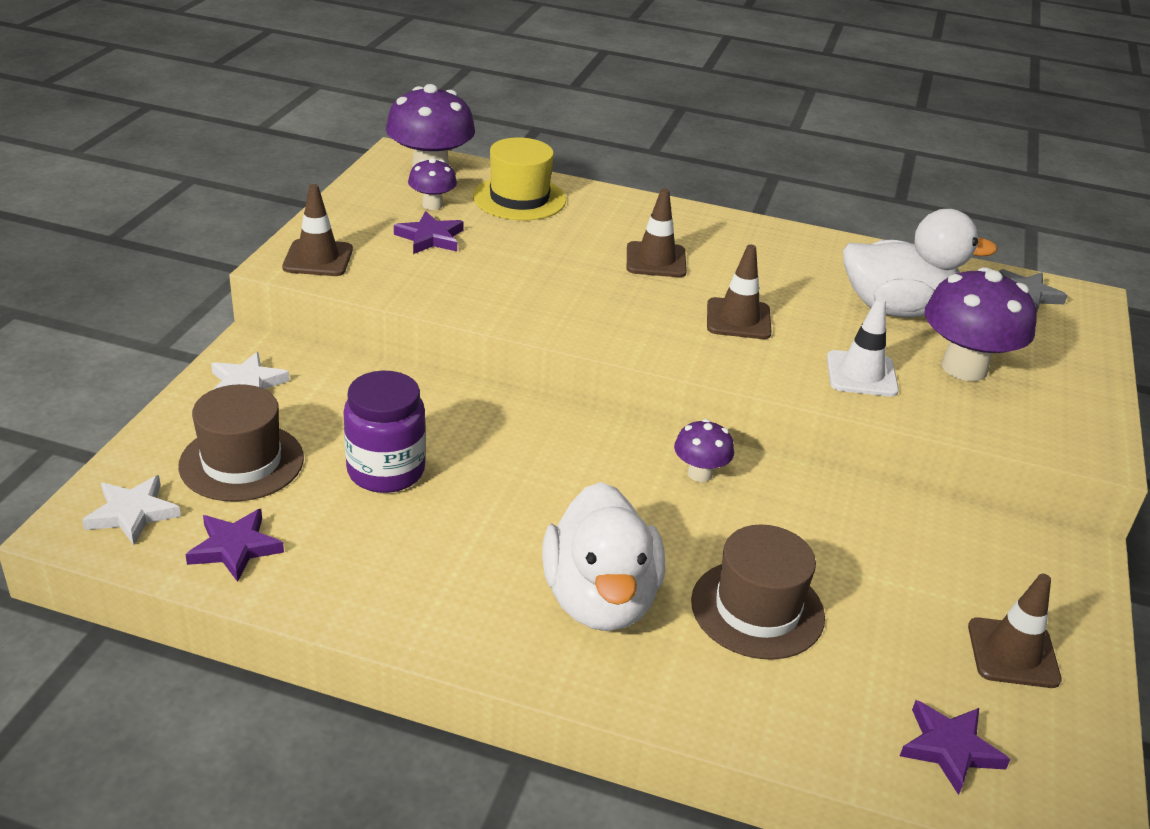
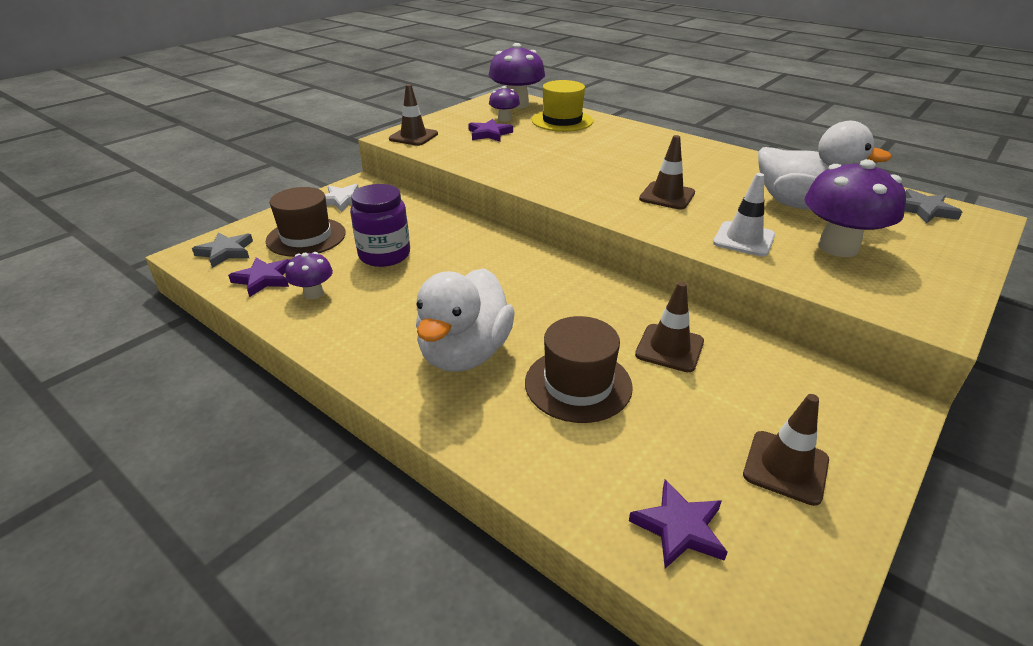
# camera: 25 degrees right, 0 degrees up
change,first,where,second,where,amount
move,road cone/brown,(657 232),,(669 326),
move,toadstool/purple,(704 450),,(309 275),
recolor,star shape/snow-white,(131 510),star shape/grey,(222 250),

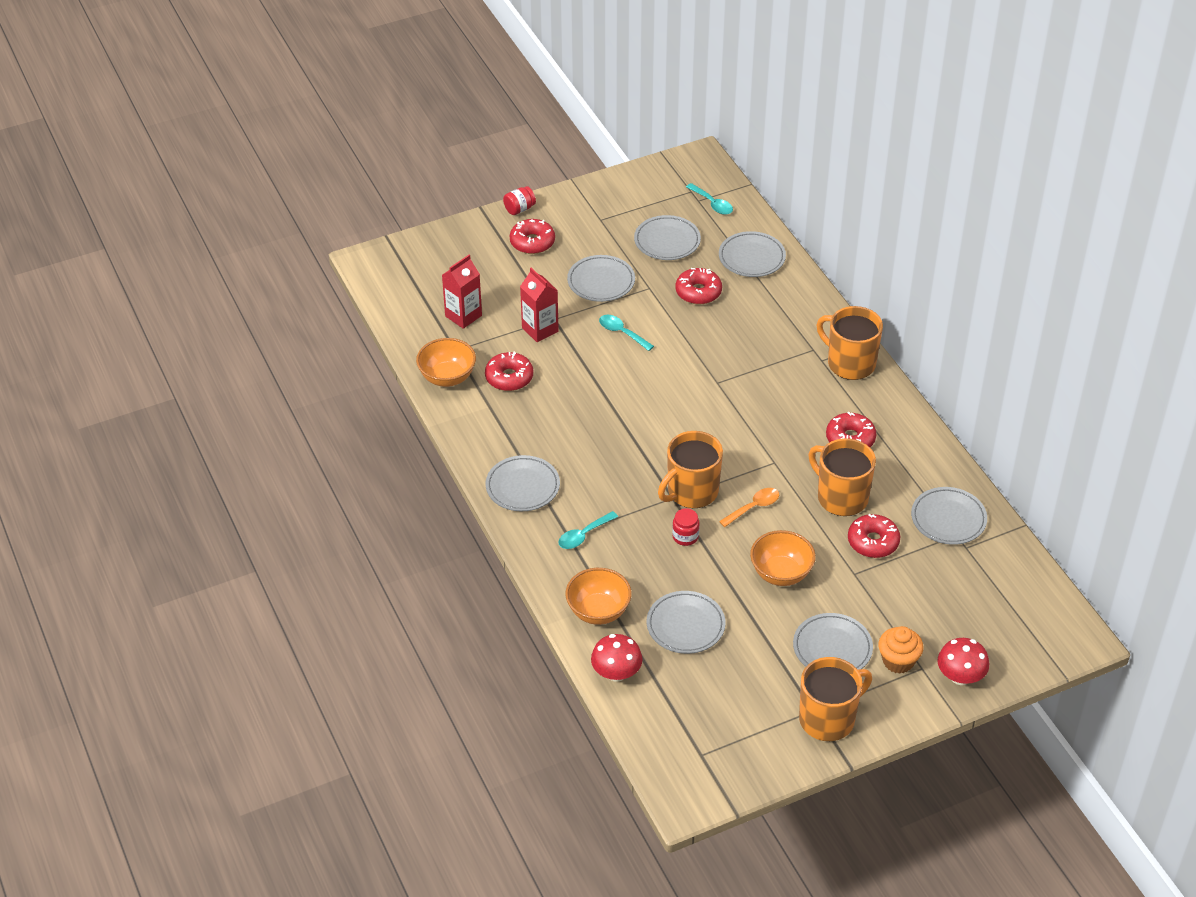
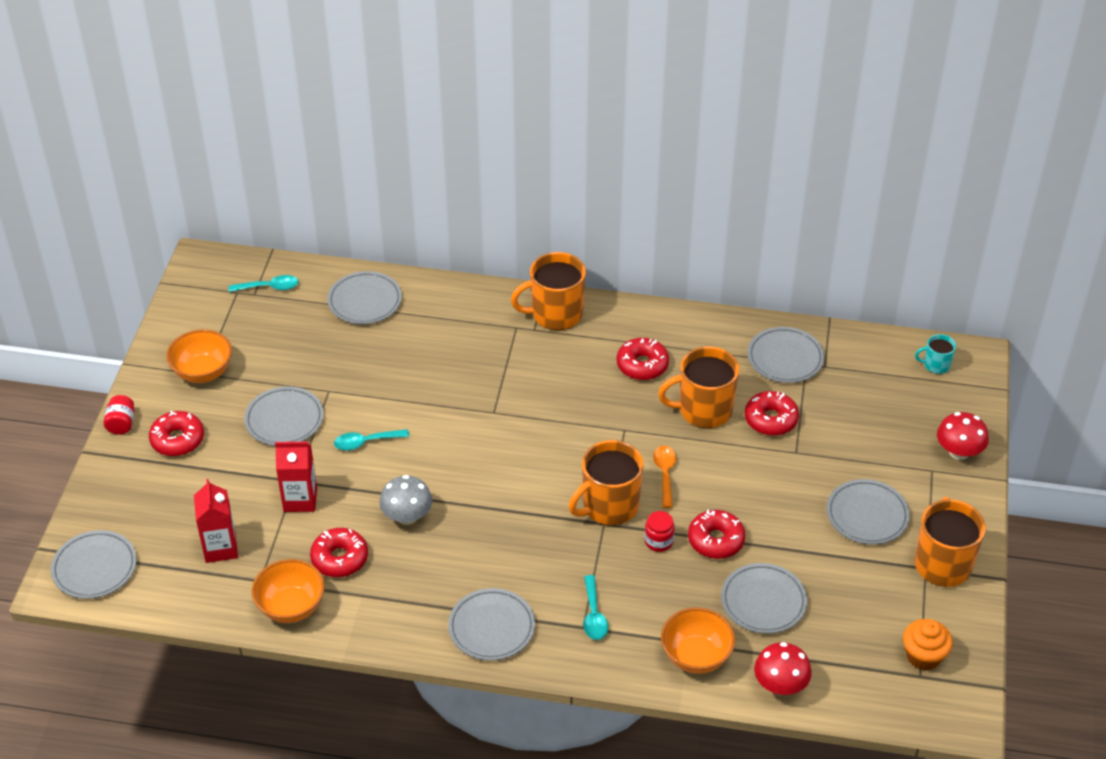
# camera: 55 degrees left, 0 degrees up
change,first,where,second,where,amount
insert,,,toadstool/grey,(405 500),
insert,,,coffee mug/aqua,(935 354),
move,dinner plate/grey,(667 237),,(94 564),
move,glazed donut/scarlet,(699 286),,(717 534),
move,bowl/orange-coloured,(783 558),,(199 356),
move,fairy cake/orange-coloured,(901 650),,(928 644),
rotate,coffee mug/orange-coloured,(690 469),,(606 482),60 degrees clockwise

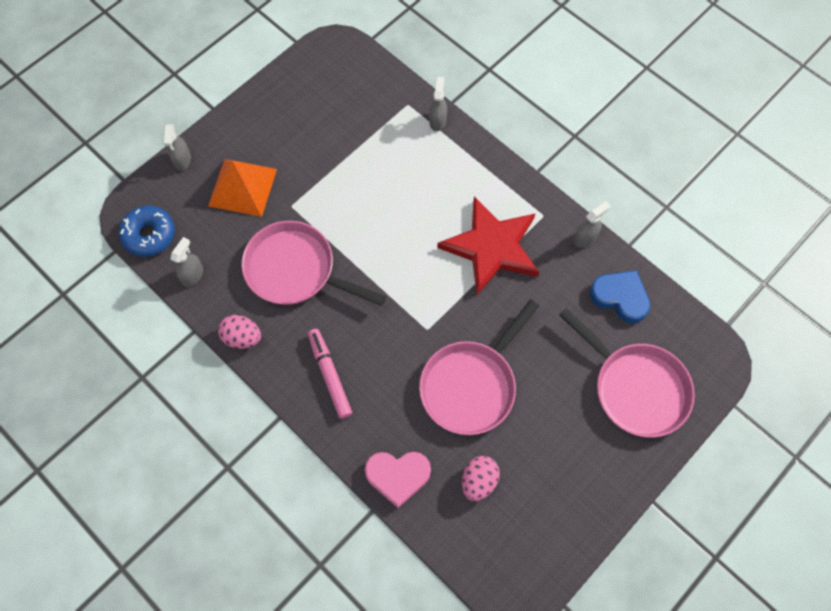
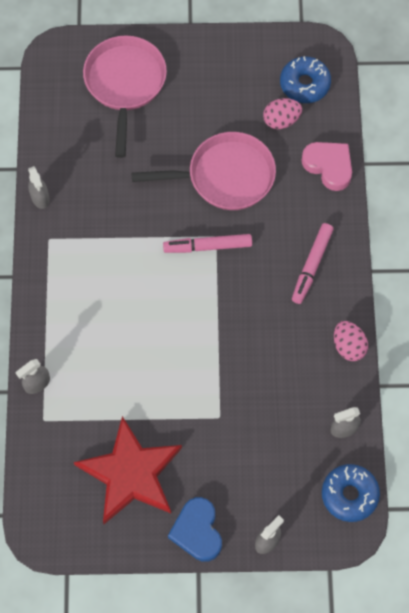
# camera: 135 degrees left, 0 degrees up
change,first,where,second,where,amount
delete,solid pyramid/orange-coloured,(242 188),,,
delete,skillet/pink,(313 263),,,
insert,,,felt pen/pink,(207 243),
insert,,,glazed donut/blue,(305 79),
move,star shape/scarlet,(488 245),,(128 470),
move,heart shape/blue,(620 296),,(195 529),
rotate,sprayer/grey,(591 224),,(39 187),120 degrees counterclockwise

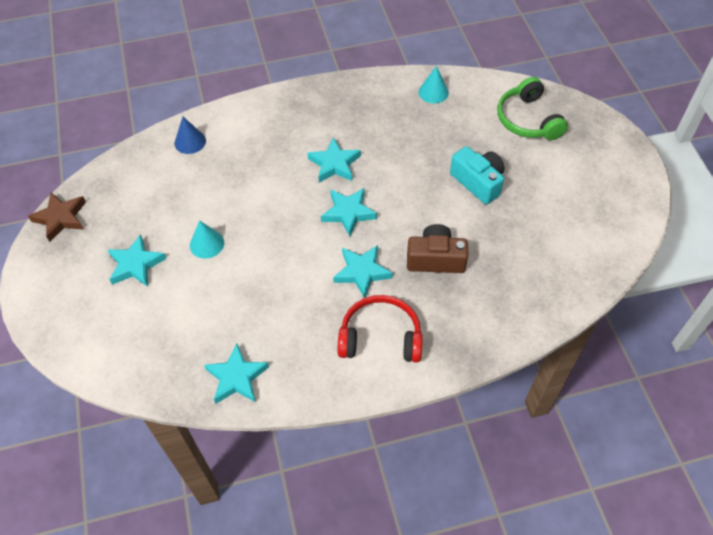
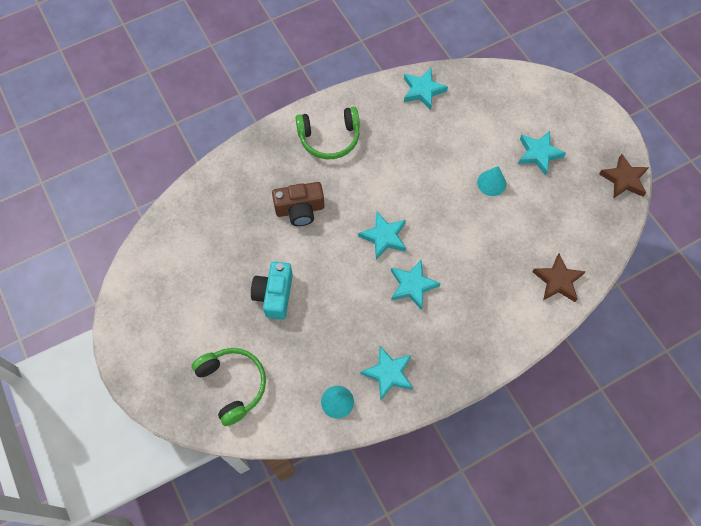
# camera: 165 degrees right, 10 degrees up
change,first,where,second,where,amount
move,star shape/aqua,(363 271),,(387 373),
replace,solid cone/blue,(190 135),star shape/brown,(559 278),
recolor,over-ear headphones/scarlet,(380 328),over-ear headphones/green,(328 133),
rotate,photo camera/aqua,(477 175),,(272 290),60 degrees clockwise

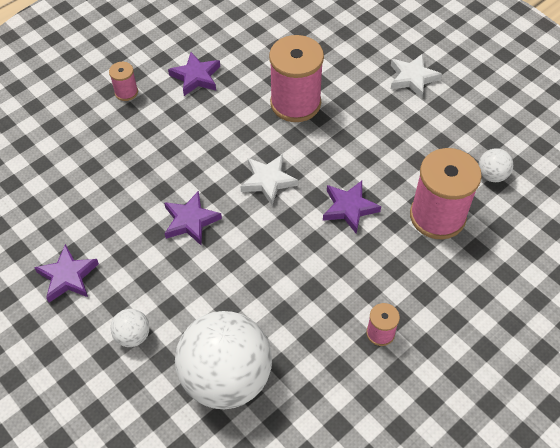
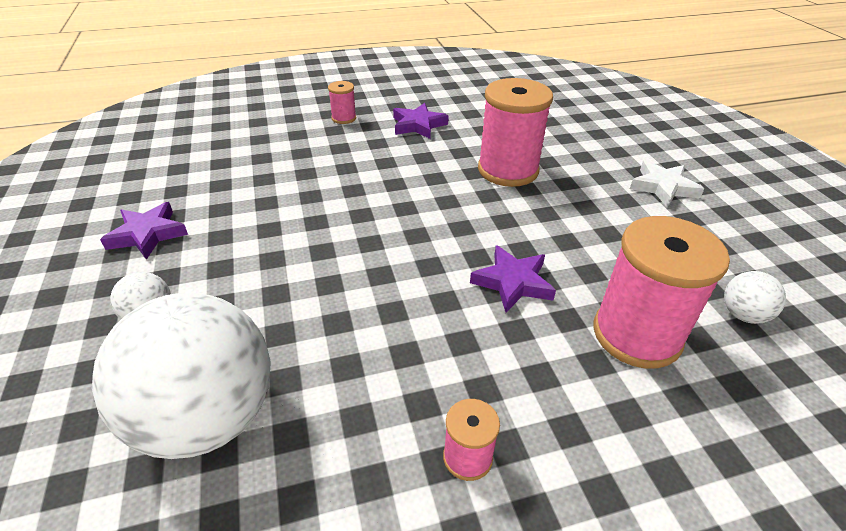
# camera: 25 degrees right, 15 degrees down
change,first,where,second,where,amount
delete,star shape/purple,(193 218),,,
delete,star shape/snow-white,(269 179),,,

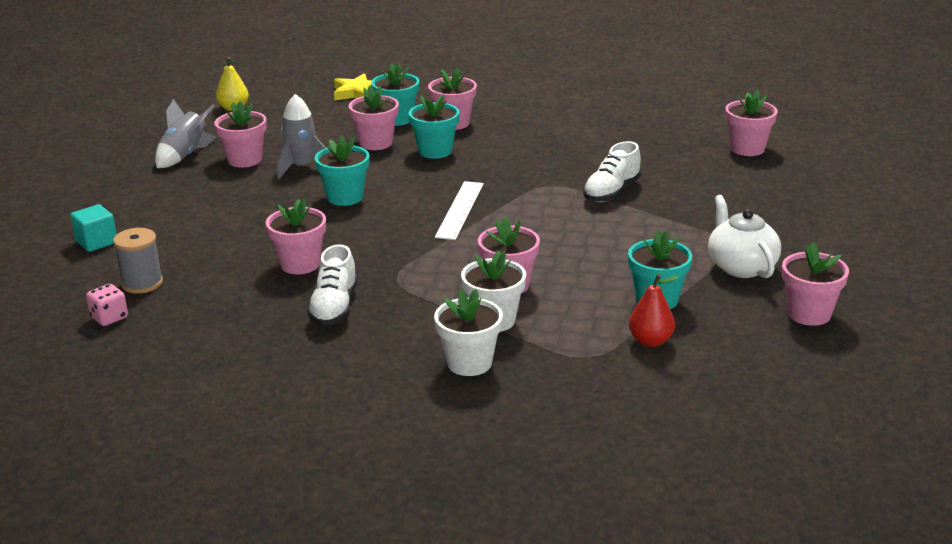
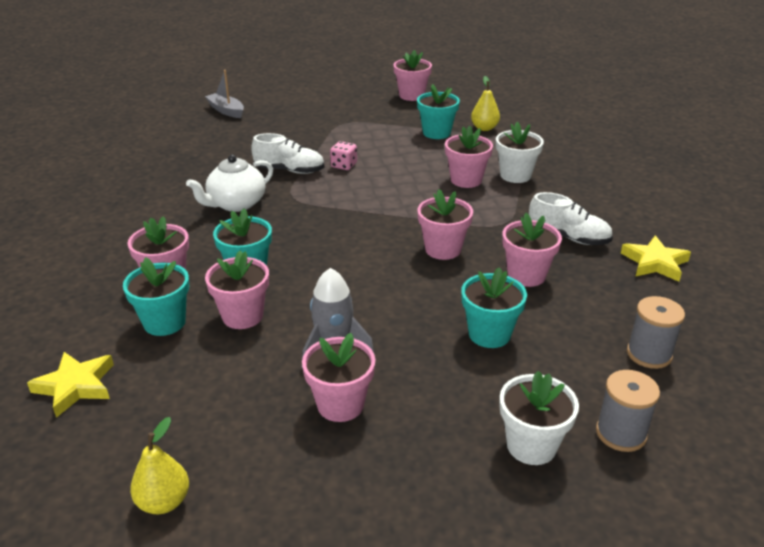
# camera: 115 degrees left, 5 degrees up
change,first,where,second,where,amount
delete,rocket/grey,(185 133),,,
delete,measuring stick/snow-white,(459 210),,,
insert,,,toy boat/grey,(224 94),
insert,,,star shape/golden,(656 258),
move,dice/pink,(107 305),,(343 155),
move,flower pot/aqua,(342 170),,(494 307),
move,flower pot/snow-white,(468 332),,(539 418),
move,china teapot/snow-white,(744 236),,(229 183),
move,flower pot/pink,(751 123),,(445 224),
replace,solid cube/aqua,(93 228),reel of thread/grey,(628 411),
recolor,toy pear/scarlet,(654 310),toy pear/golden,(485 103),
rotate,lace-up shoe/snow-white,(332 285),,(571 218),45 degrees clockwise

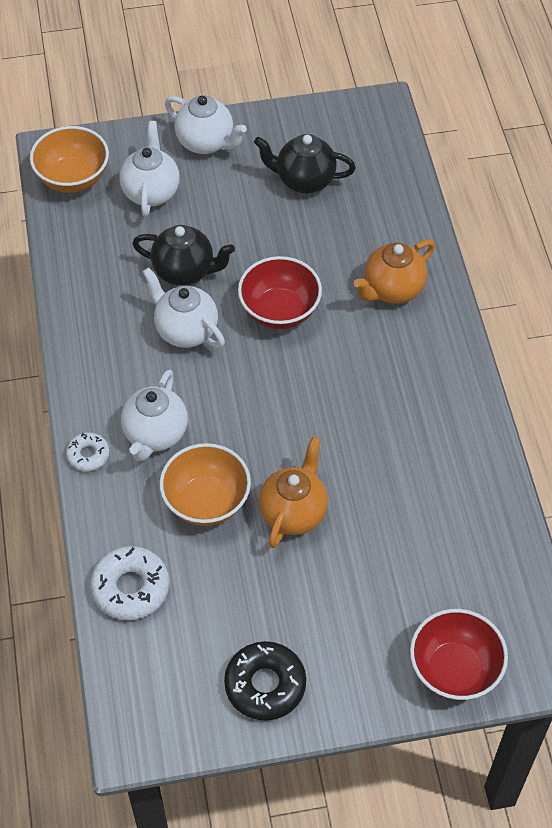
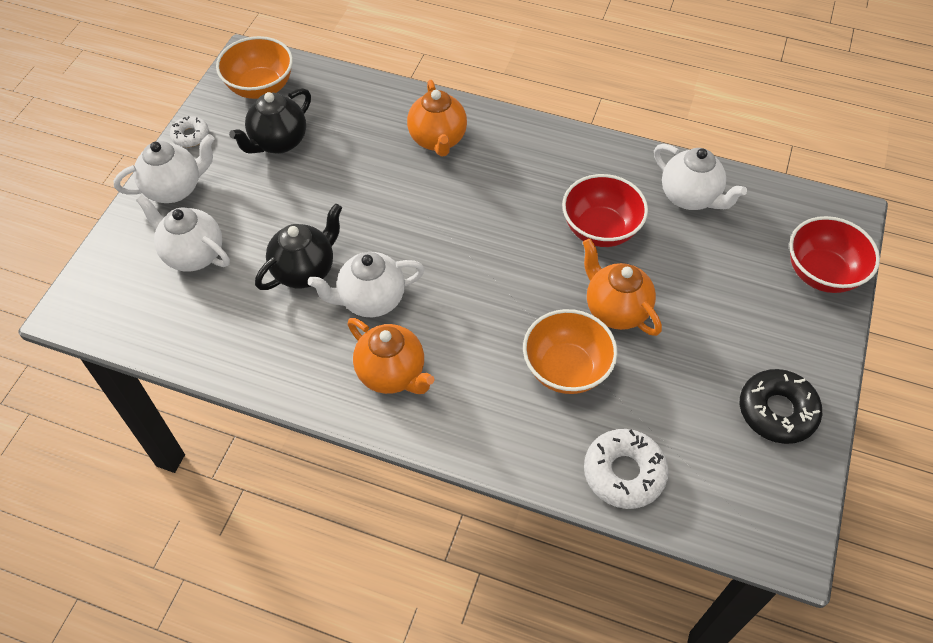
# camera: 60 degrees left, 0 degrees up
change,first,where,second,where,amount
insert,,,china teapot/orange-coloured,(391 356),
move,bowl/orange-coloured,(69 159),,(254 67),
move,glazed donut/snow-white,(87 451),,(189 131),
move,china teapot/snow-white,(154 416),,(700 177),
move,bowl/scarlet,(280 292),,(605 210),

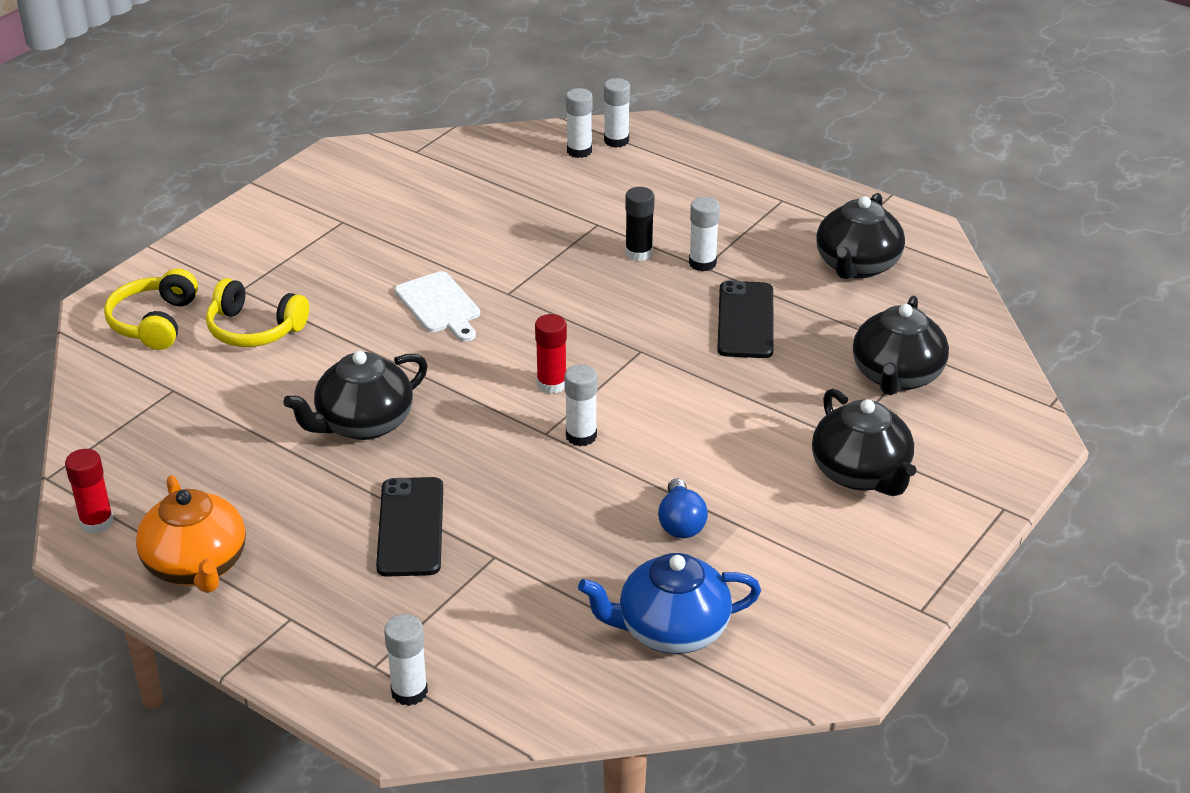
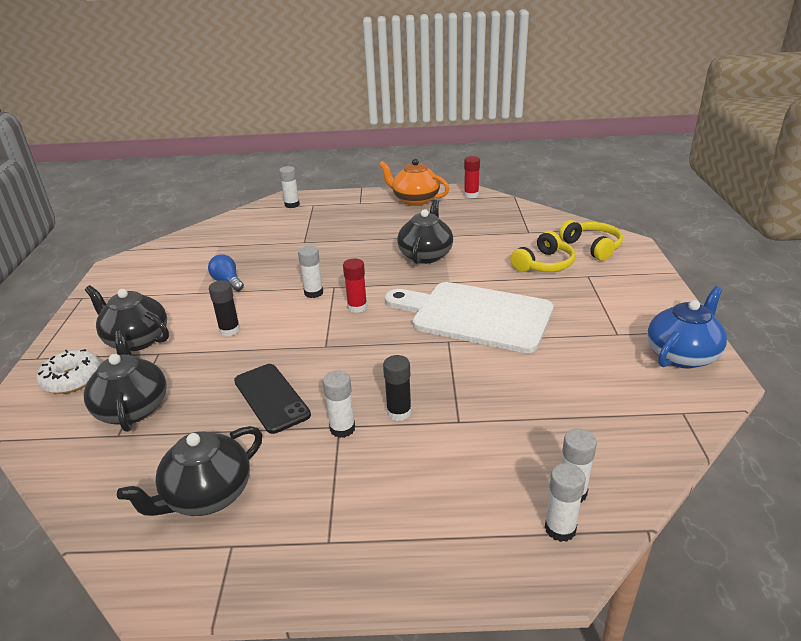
# camera: 145 degrees right, 5 degrees down
change,first,where,second,where,amount
delete,mobile phone/ebony,(409 527),,,
insert,,,glazed donut/snow-white,(68 371),
insert,,,glue stick/ebony,(224 308),
move,china teapot/blue,(669 603),,(687 327),
rotate,over-ear headphones/golden,(257 312),,(542 251),150 degrees clockwise
rotate,china teapot/ebony,(860 236),,(189 471),120 degrees counterclockwise
resize,cutting board/snow-white,(437 306),,(469 317),x2.04

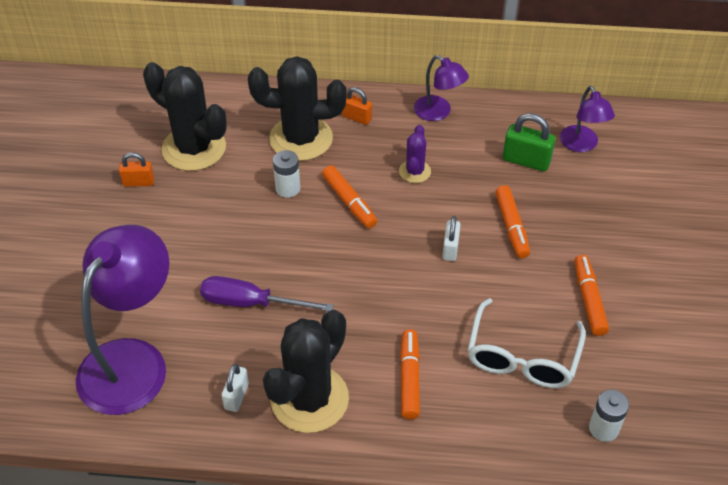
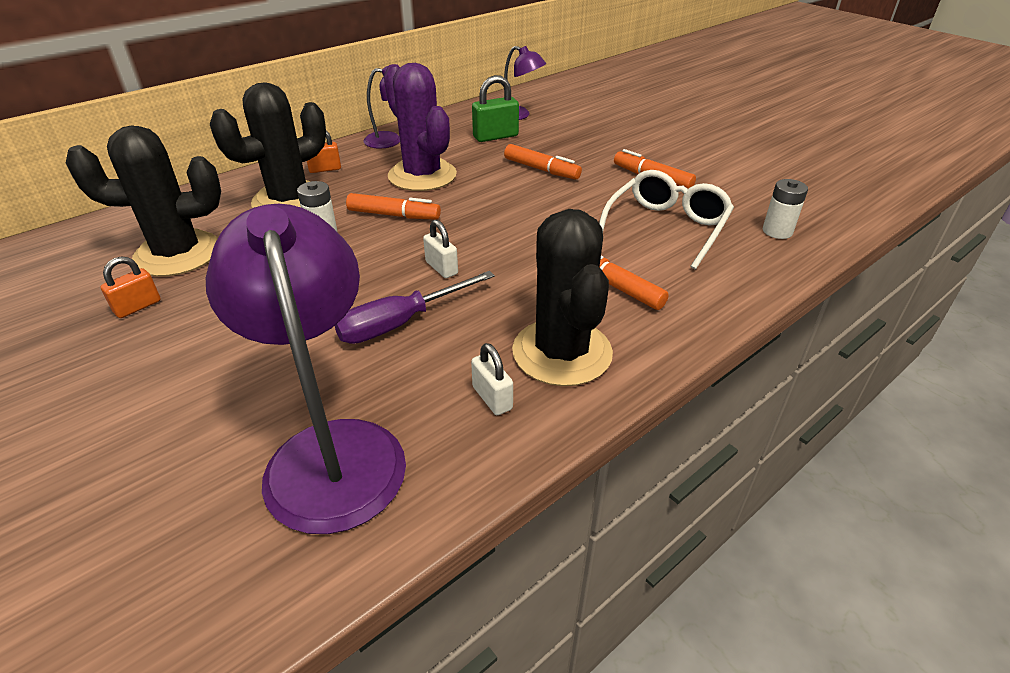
# camera: 45 degrees left, 10 degrees down
change,first,where,second,where,amount
move,padlock/snow-white,(451 238),,(440 249),
rotate,spectacles/snow-white,(527 343),,(666 219),120 degrees counterclockwise
resize,prickly plant/purple,(415 154),,(420 127),x2.03

